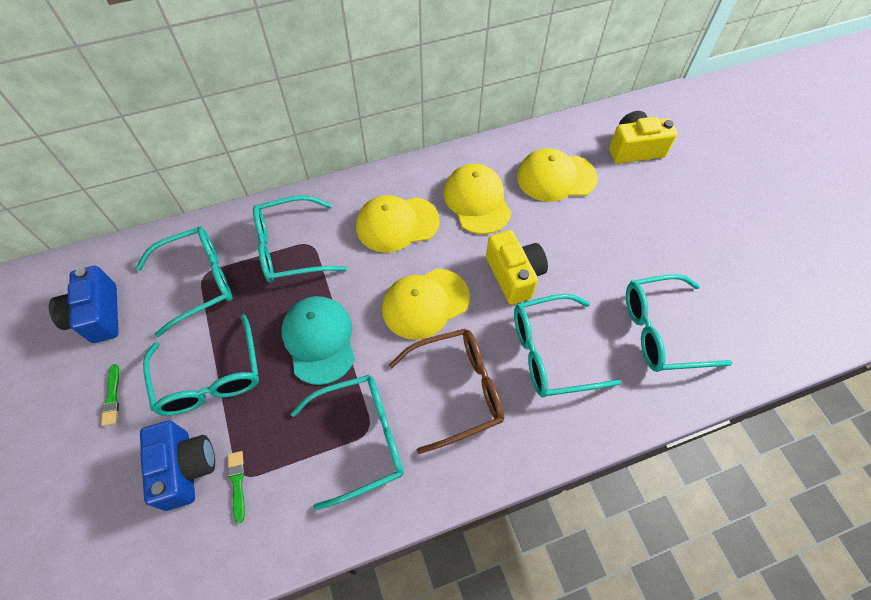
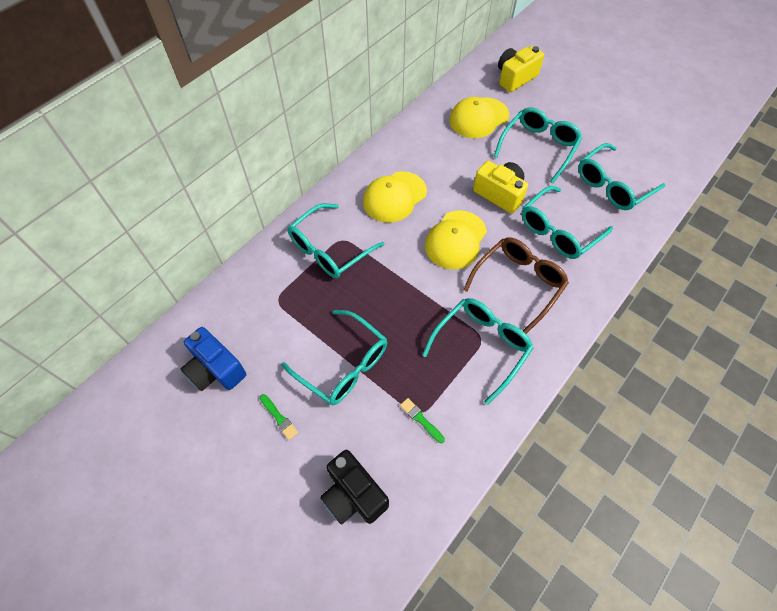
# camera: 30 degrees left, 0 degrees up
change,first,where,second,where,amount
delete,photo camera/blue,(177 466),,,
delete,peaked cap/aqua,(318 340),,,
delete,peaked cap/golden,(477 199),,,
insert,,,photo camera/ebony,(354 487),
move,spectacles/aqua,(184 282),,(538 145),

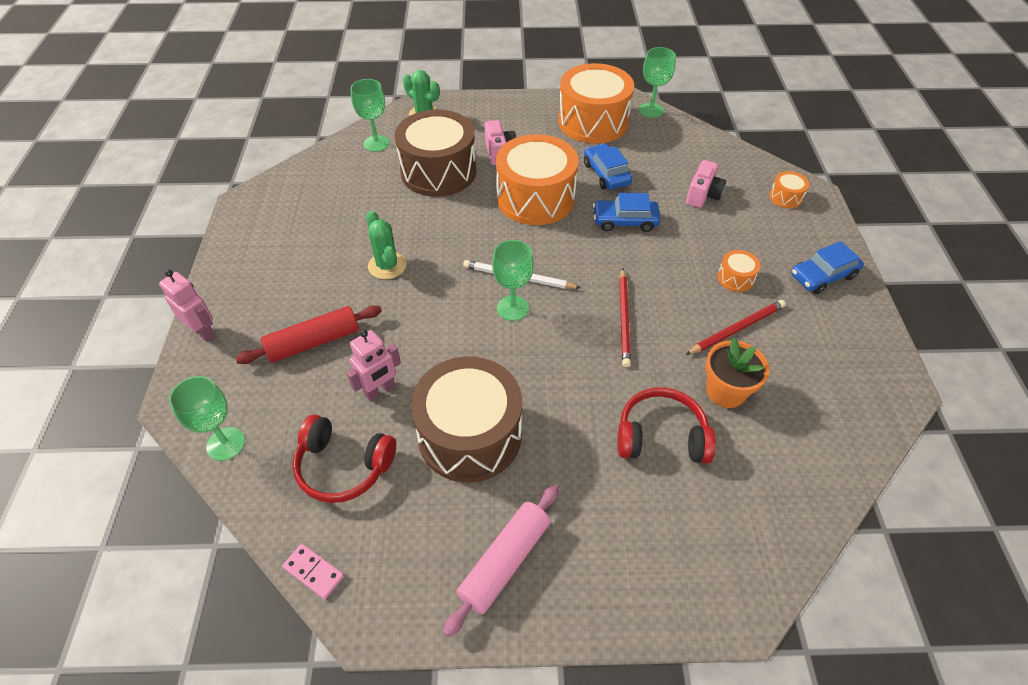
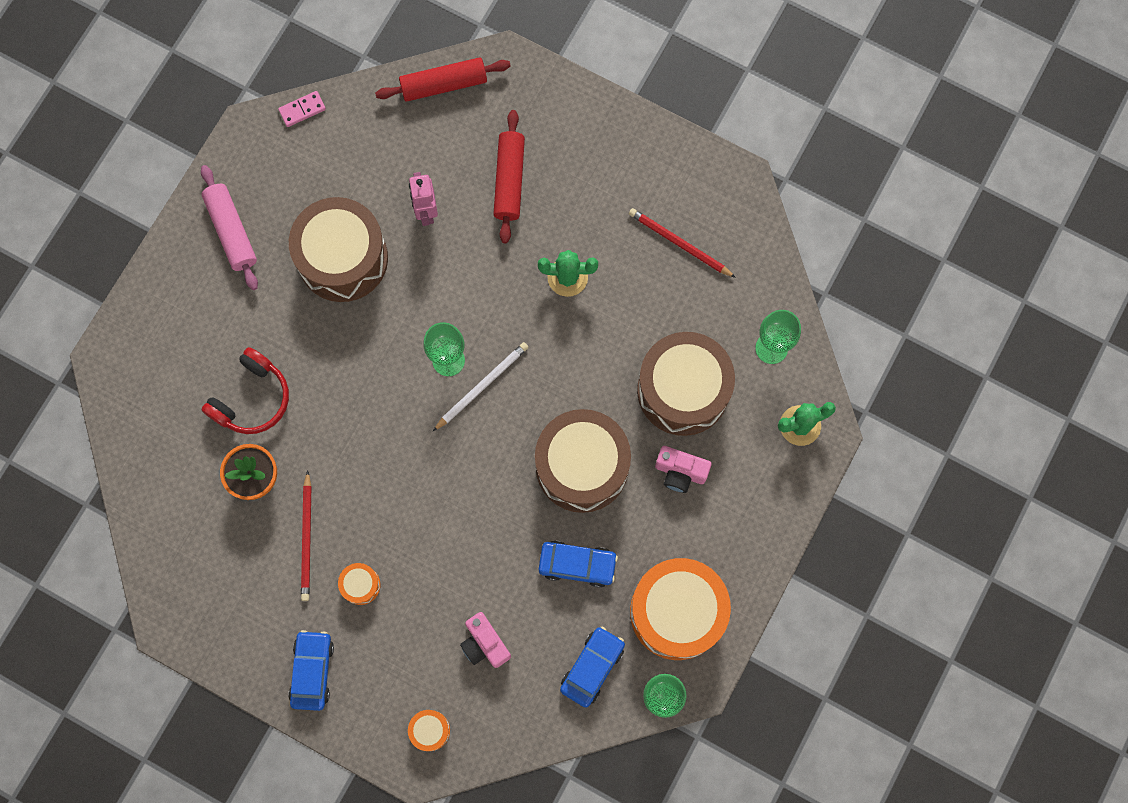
# camera: 120 degrees right, 25 degrees up
change,first,where,second,where,amount
delete,robot/pink,(187 306),,,
delete,over-ear headphones/scarlet,(344 458),,,
move,toy car/blue,(627 212),,(592 667),
move,wooden pencil/scarlet,(625 317),,(682 243),
replace,goblet/green,(207 418),rolling pin/scarlet,(443 79),
recolor,toy drum/orange-coloured,(537 179),toy drum/brown,(583 461),

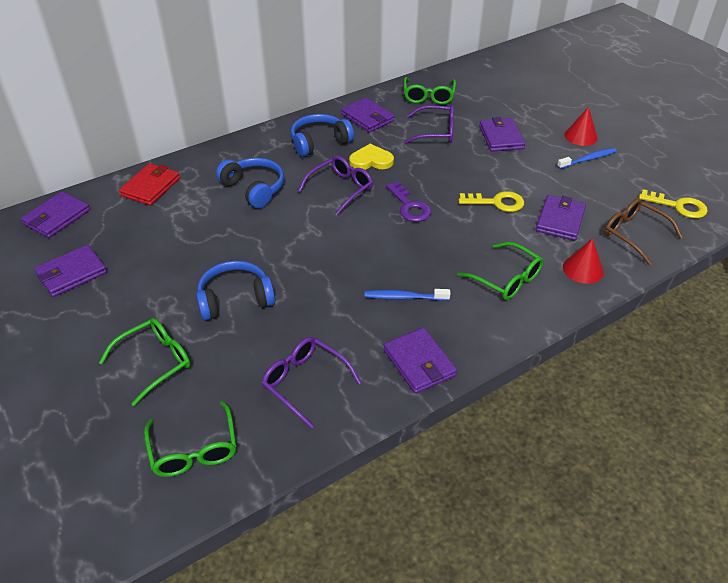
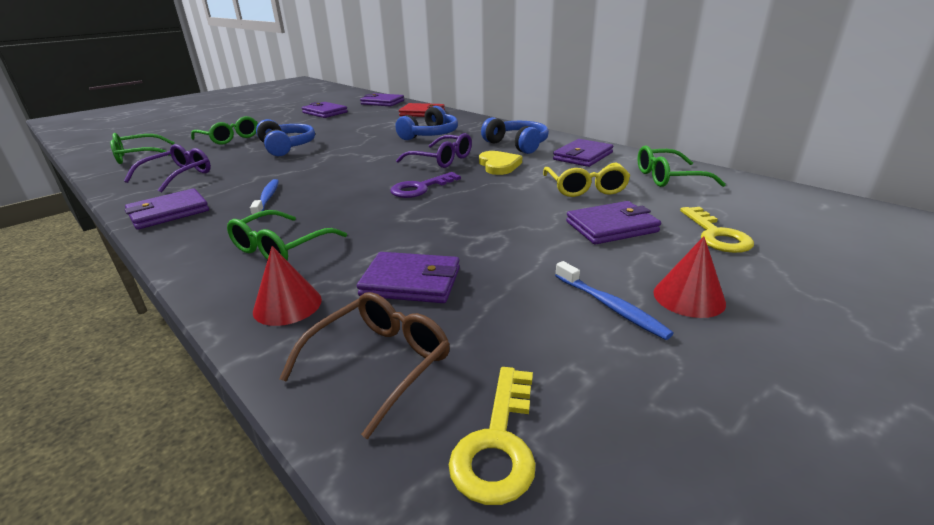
# camera: 80 degrees right, 15 degrees down
change,first,where,second,where,amount
move,key/golden,(491 201),,(717 230),
recolor,spectacles/purple,(429 124),spectacles/golden,(586 180),

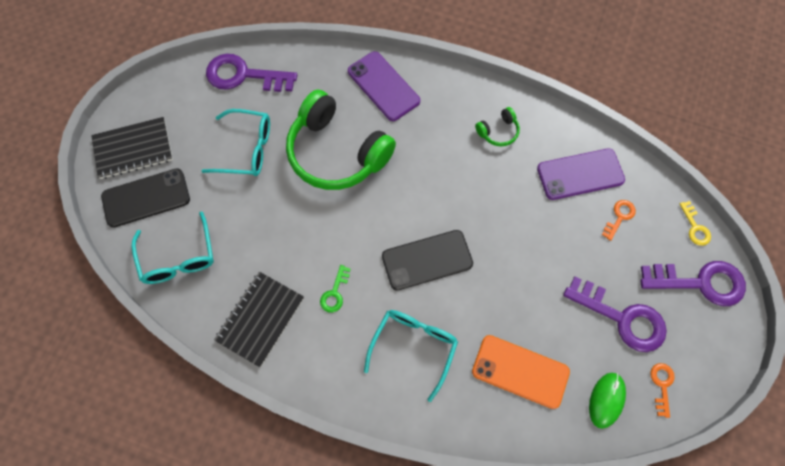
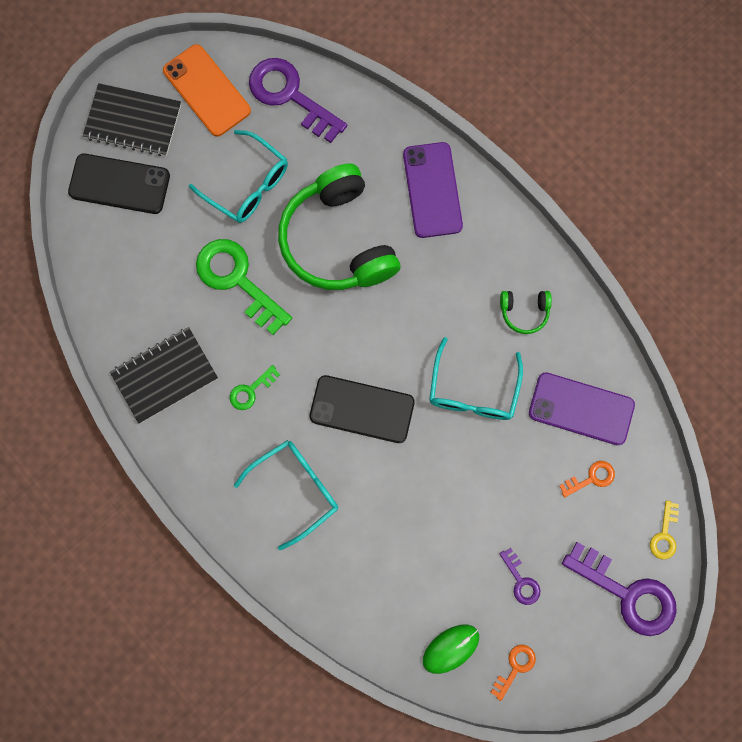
# camera: 30 degrees right, 10 degrees up
change,first,where,second,where,amount
insert,,,key/green,(244 287),
move,spectacles/aqua,(173 247),,(476 378),
move,mobile phone/orange-coloured,(521 372),,(207 90),
resize,key/purple,(615 314),,(520 576),x0.48

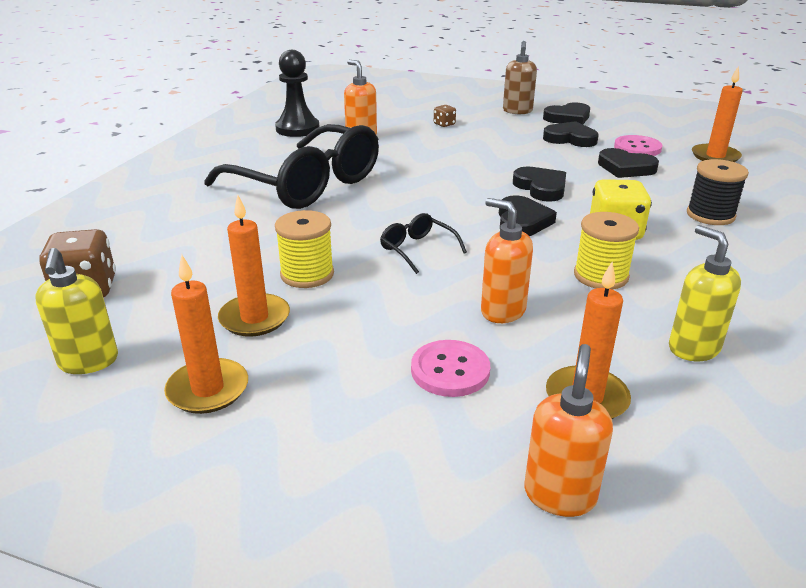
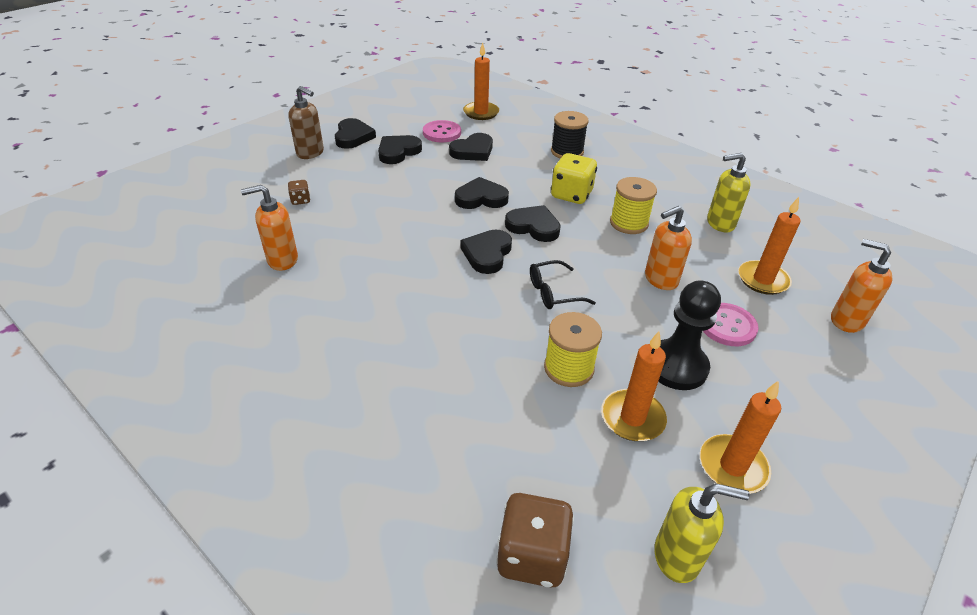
# camera: 70 degrees left, 10 degrees up
change,first,where,second,where,amount
delete,spectacles/ebony,(291 166),,,
insert,,,heart shape/ebony,(486 251),
move,game pawn/ebony,(297 93),,(689 335),

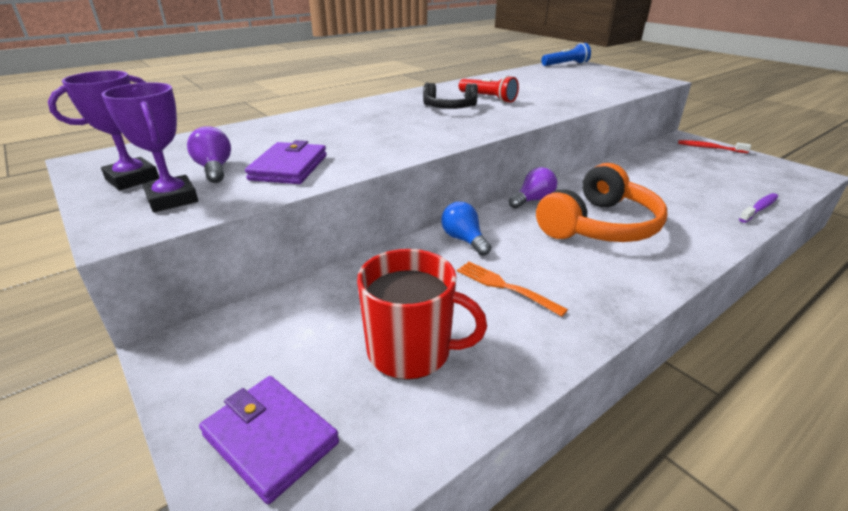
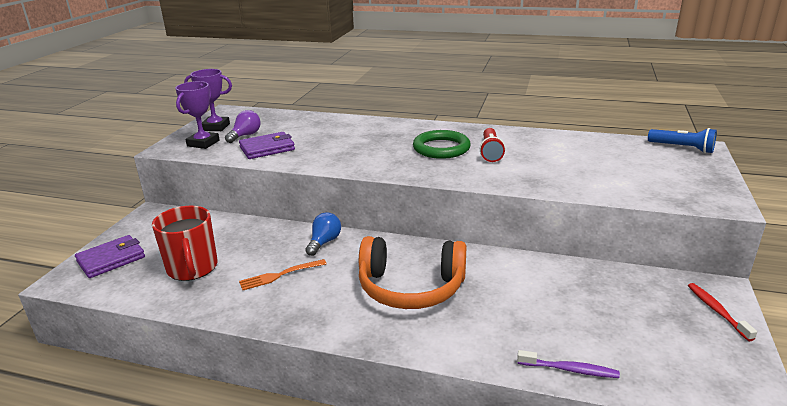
# camera: 55 degrees right, 5 degrees down
change,first,where,second,where,amount
delete,bulb/purple,(533 188),,,
replace,over-ear headphones/ebony,(450 96),hoop/green,(442 144),
rotate,wallet/purple,(269 440),,(110 256),45 degrees clockwise
rotate,table fork/orange-coloured,(512 289),,(282 274),120 degrees counterclockwise

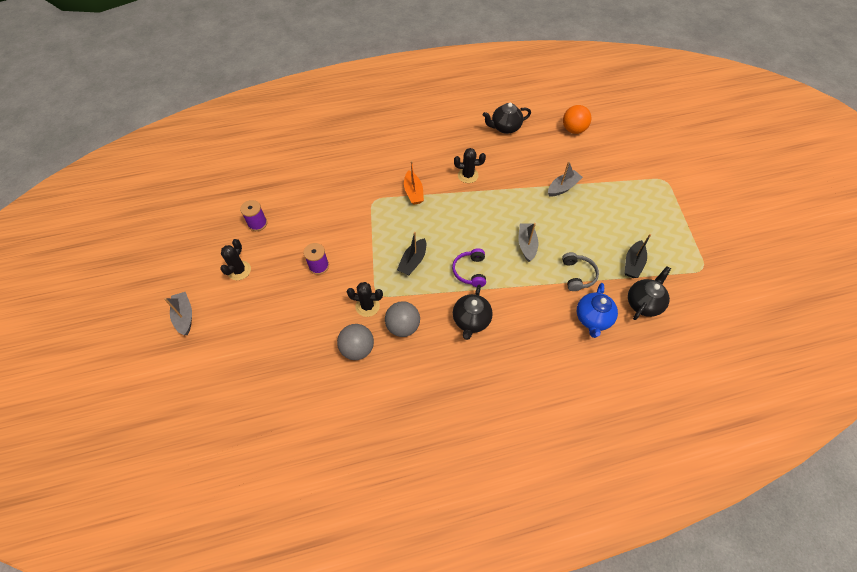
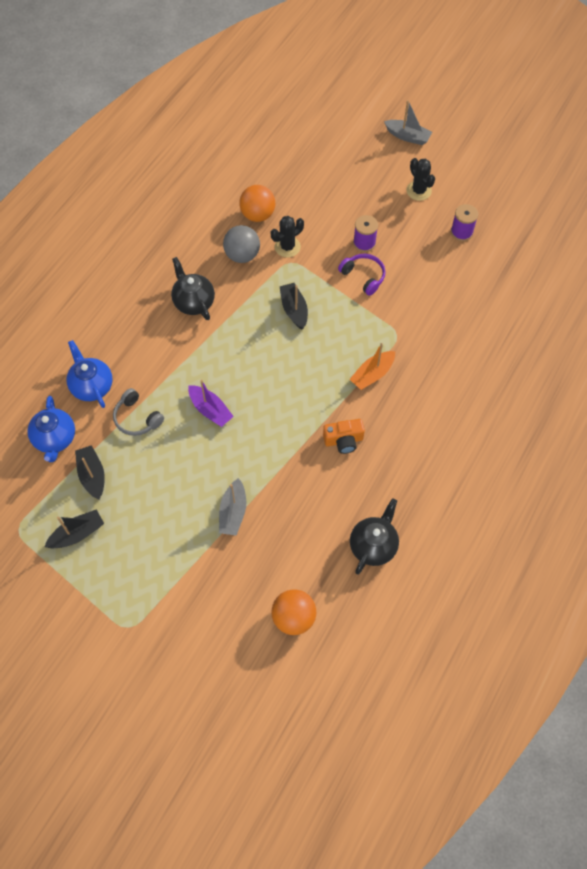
# camera: 135 degrees right, 5 degrees up
change,first,where,second,where,amount
insert,,,toy boat/ebony,(74 528),
move,over-ear headphones/purple,(469 267),,(362 275),
replace,prickly plant/ebony,(470 165),photo camera/orange-coloured,(344 436),
recolor,sphere/grey,(355 342),sphere/orange-coloured,(257 203),
recolor,toy boat/grey,(528 242),toy boat/purple,(211 403),
recolor,china teapot/ebony,(649 293),china teapot/blue,(51 429),
rotate,toy boat/orange-coloured,(414 183),,(372 366),75 degrees counterclockwise

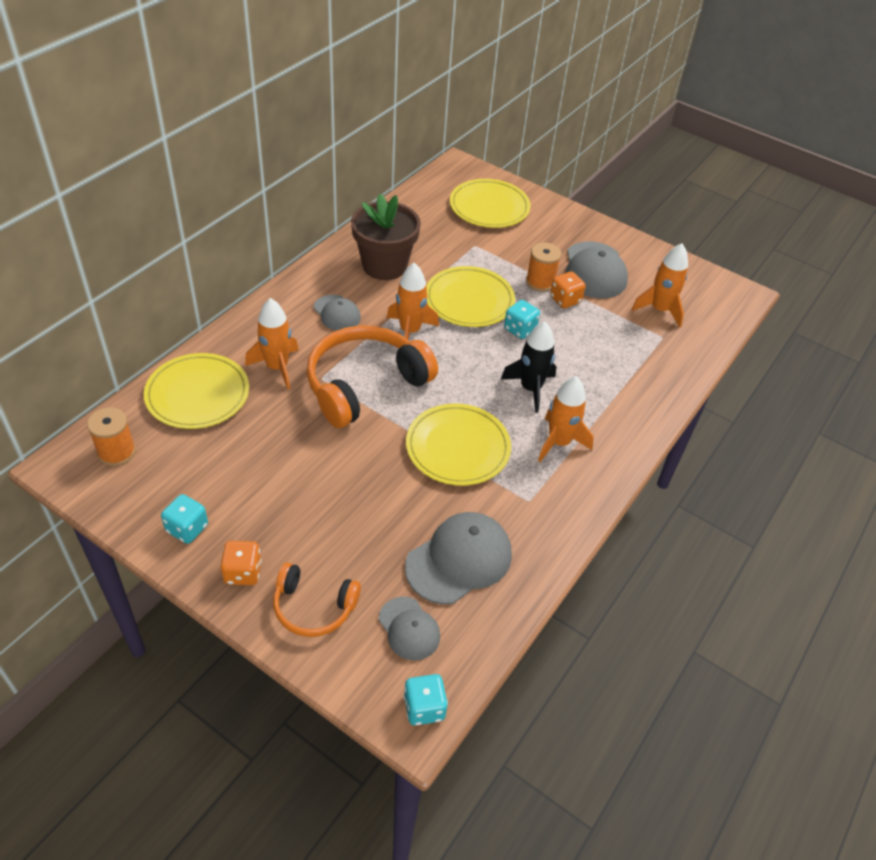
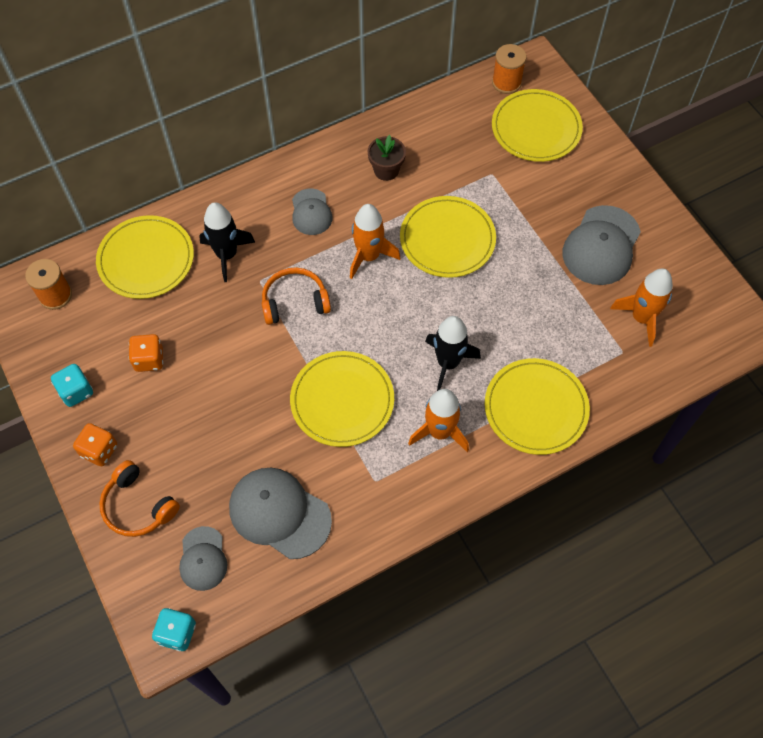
# camera: 30 degrees right, 15 degrees up
change,first,where,second,where,amount
delete,dice/aqua,(522 319),,,
insert,,,dinner plate/golden,(537 406),
move,reel of thread/orange-coloured,(543 267),,(509 69),
move,dice/orange-coloured,(568 289),,(146 353),
recolor,rocket/orange-coloured,(272 343),rocket/ebony,(227 242),
rotate,peaked cap/grey,(458 558),,(280 513),135 degrees counterclockwise
resize,over-ear headphones/orange-coloured,(372 376),,(296 296),x0.56
resize,flower pot/brown,(386 237),,(387 158),x0.53

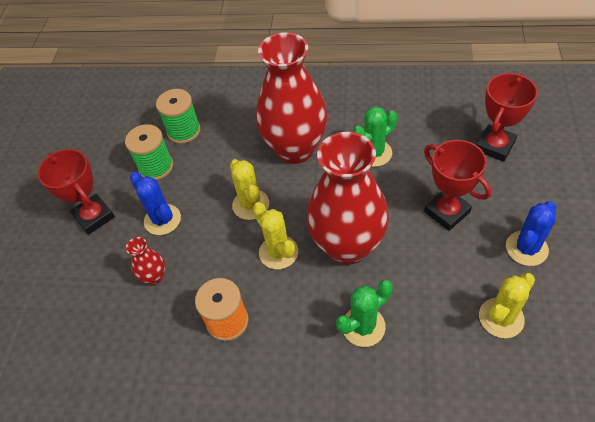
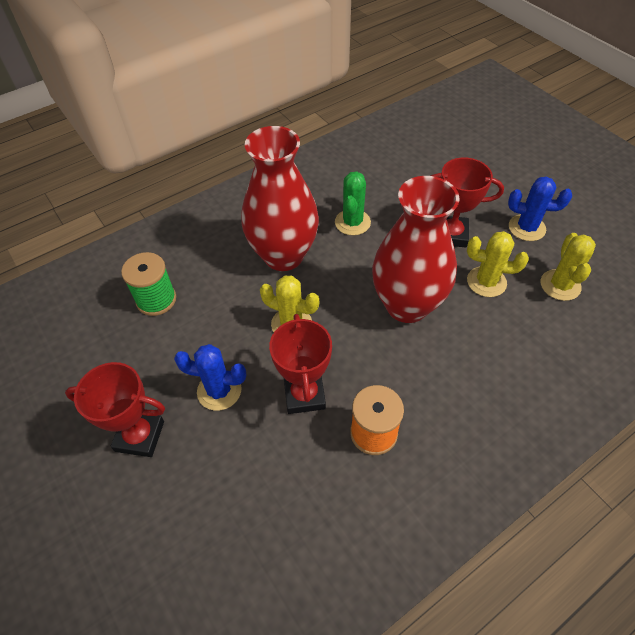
# camera: 45 degrees left, 0 degrees up
change,first,where,second,where,amount
delete,reel of thread/green,(149 152),,,
delete,tall vase/scarlet,(145 261),,,
delete,prickly plant/green,(364 313),,,
move,prickly plant/golden,(275 235),,(498 264),
move,award cup/scarlet,(507 117),,(300 364),
rotate,prickly plant/blue,(531 233),,(540 209),75 degrees counterclockwise

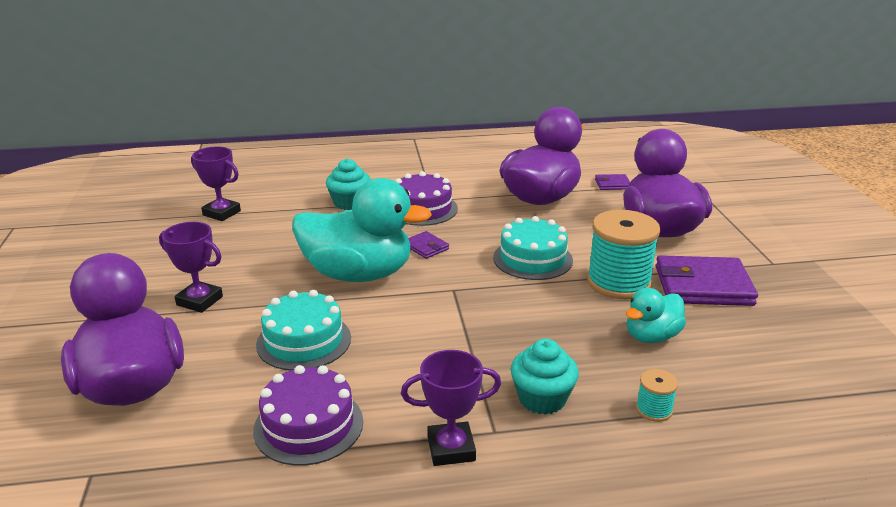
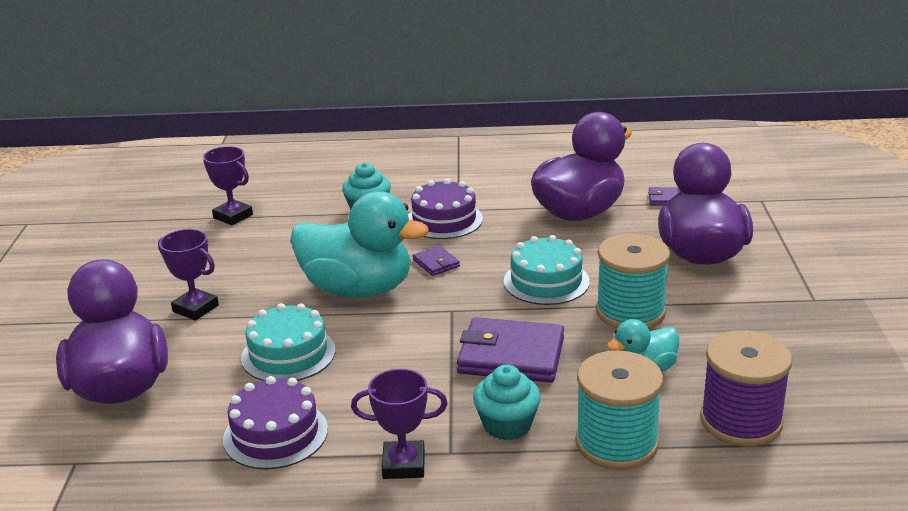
# camera: 10 degrees right, 0 degrees up
change,first,where,second,where,amount
insert,,,reel of thread/purple,(746 388),
move,wallet/purple,(707 280),,(510 350),
resize,reel of thread/aqua,(657 395),,(619 410),x2.23

